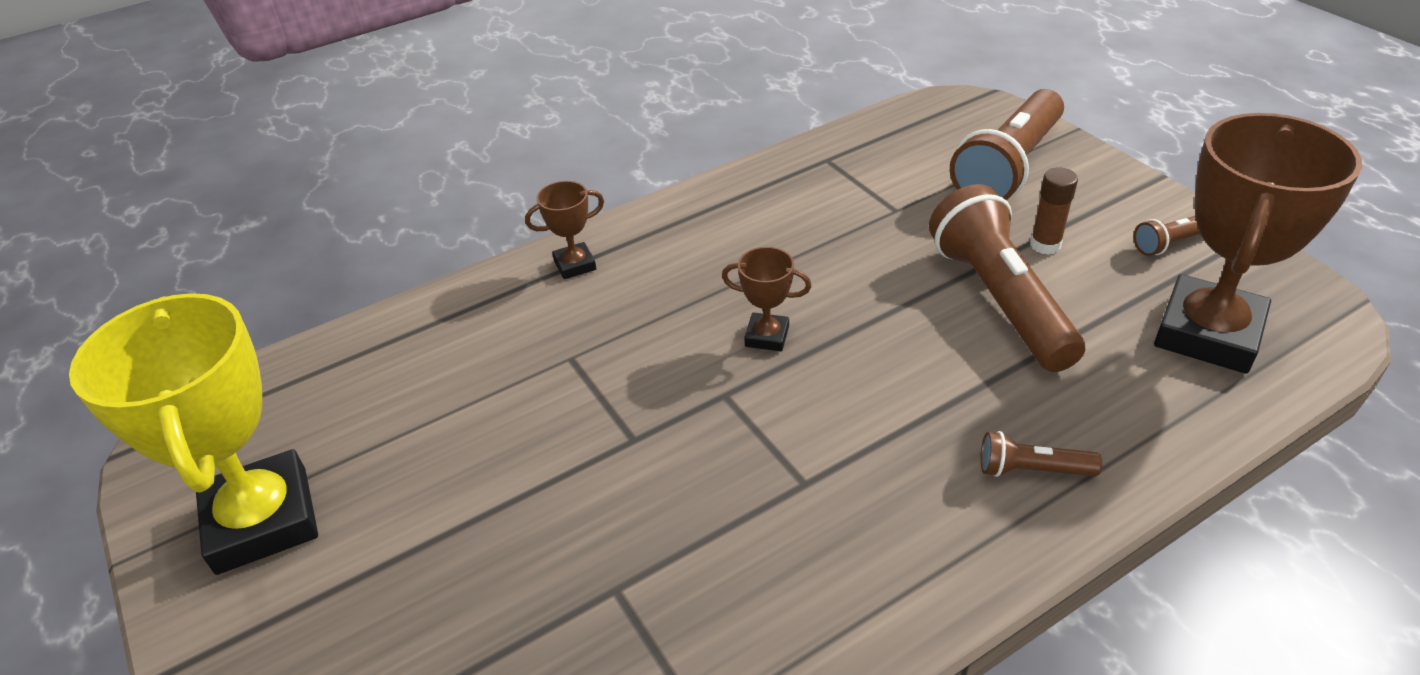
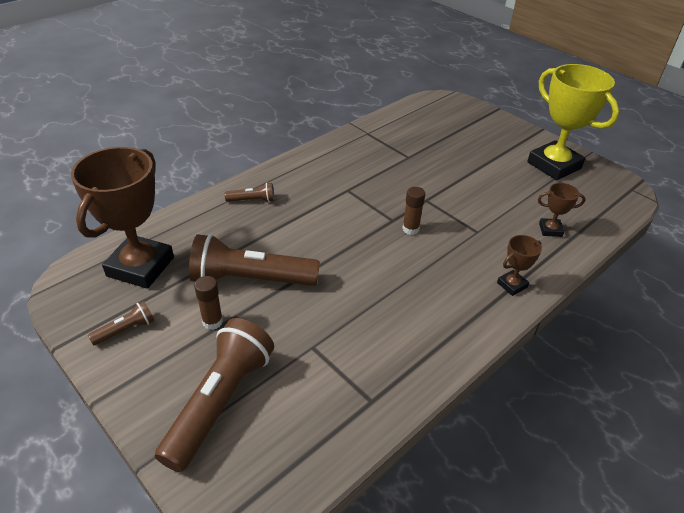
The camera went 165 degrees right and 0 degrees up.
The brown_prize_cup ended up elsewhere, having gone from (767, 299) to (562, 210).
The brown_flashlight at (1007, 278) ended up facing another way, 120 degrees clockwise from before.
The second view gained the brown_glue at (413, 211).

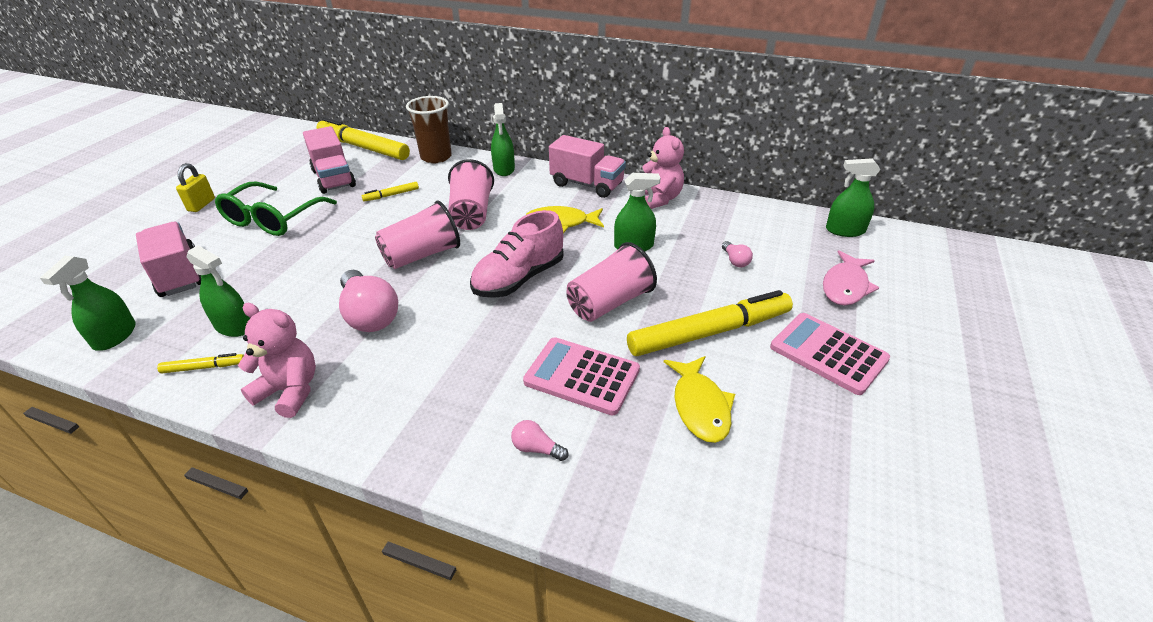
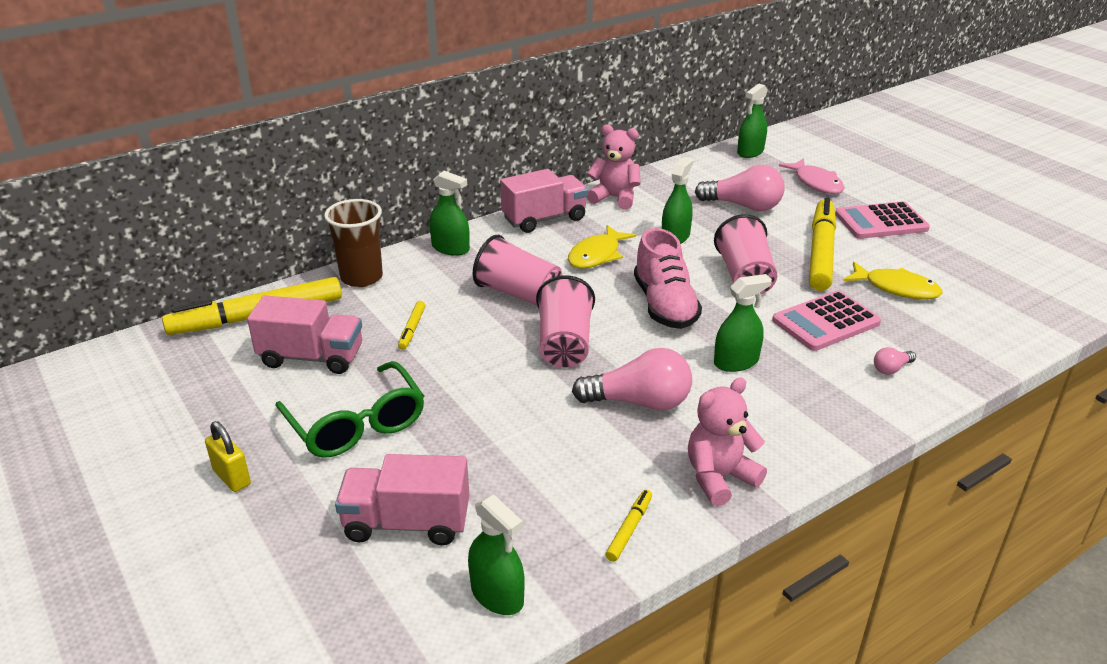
The camera went 55 degrees left and 5 degrees down.
The leaf-green_spray_bottle ended up elsewhere, having gone from (218, 291) to (743, 323).
The size of the rosy_light_bulb at (737, 254) changed by a factor of 2.16.

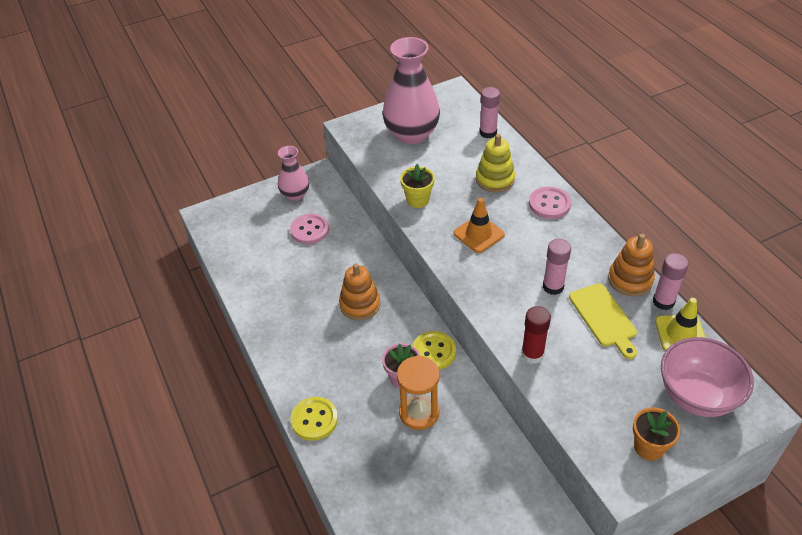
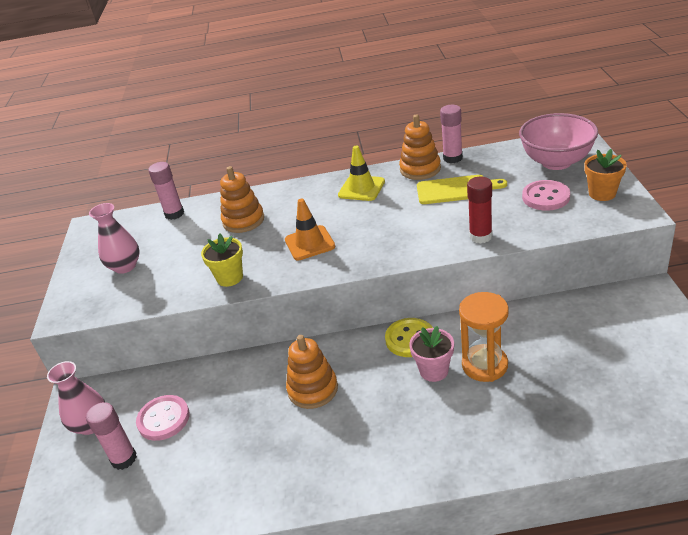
The camera went 65 degrees left and 10 degrees down.
The second view lost the yellow_sewing_button at (314, 419).
The size of the rosy_vase at (411, 90) changed by a factor of 0.56.
What was the yellow_stacking_toy at (495, 163) turned into the orange-coloured_stacking_toy at (242, 199).
The rosy_sewing_button ended up elsewhere, having gone from (550, 203) to (546, 195).
The rosy_glue ended up elsewhere, having gone from (557, 267) to (111, 436).
The yellow_traffic_cone ended up elsewhere, having gone from (680, 324) to (361, 173).

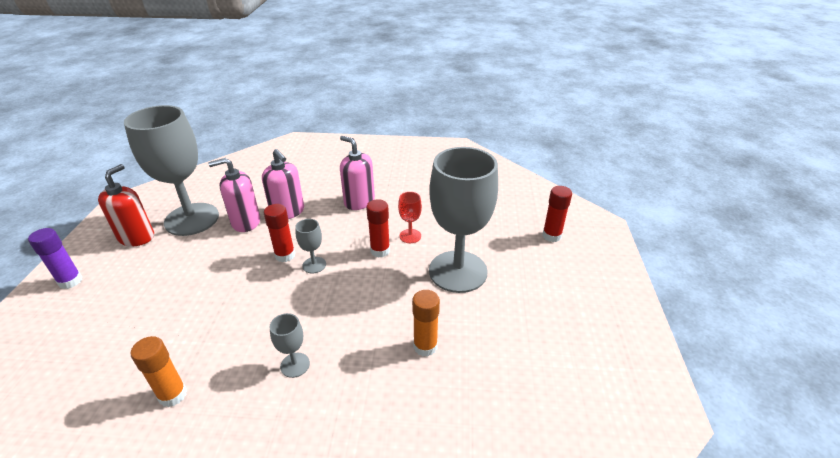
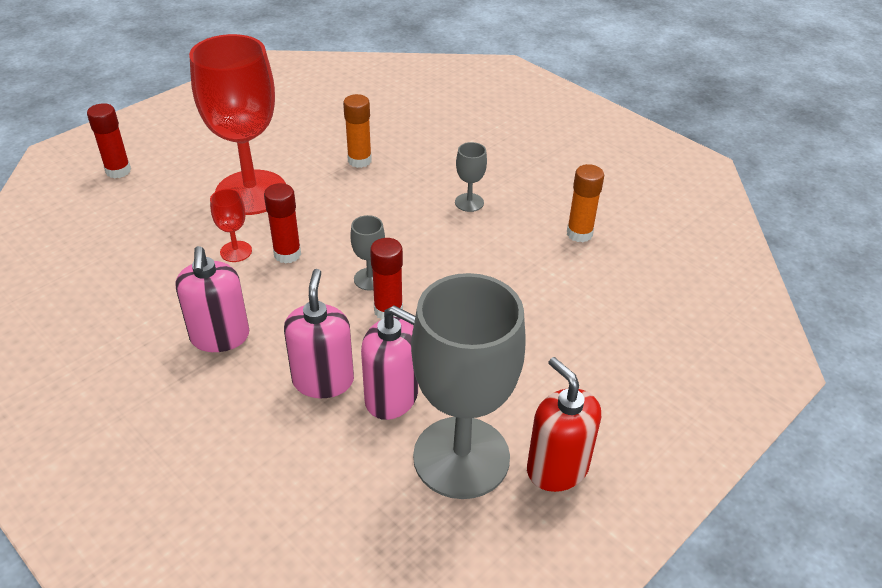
The camera went 140 degrees left and 5 degrees up.
The second view lost the violet_glue at (55, 258).
The scarlet_pump_bottle at (126, 205) ended up facing another way, 90 degrees clockwise from before.
What was the gray_wine_glass at (463, 220) turned into the scarlet_wine_glass at (237, 124).

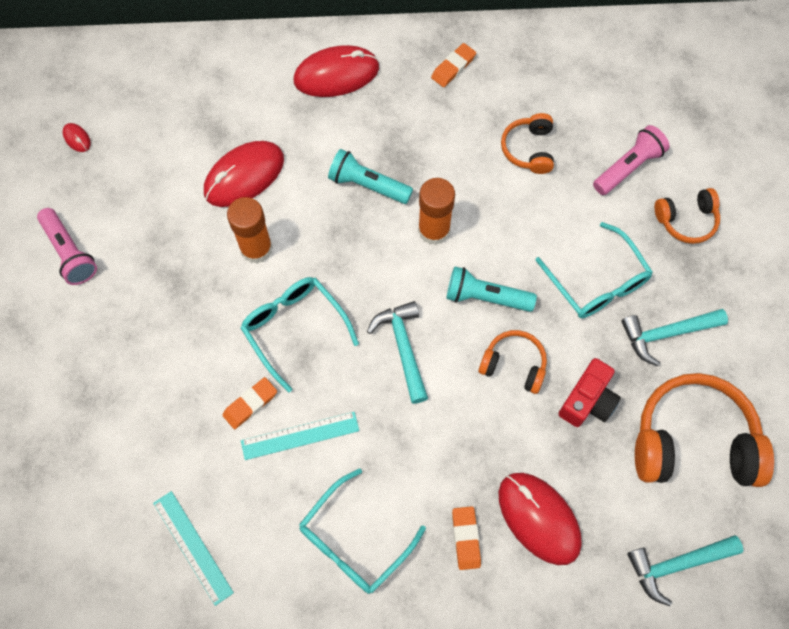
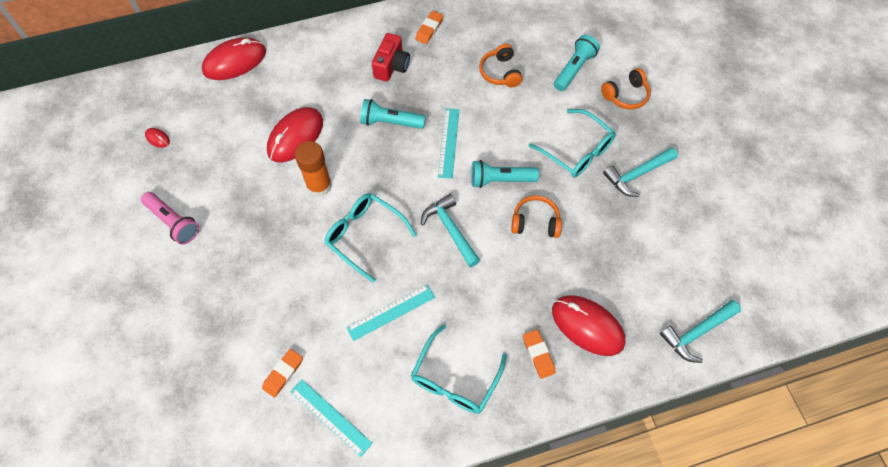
The camera went 15 degrees left and 5 degrees down.
The orange-coloured_eraser ended up elsewhere, having gone from (250, 403) to (282, 373).
The scarlet_computer_mouse ended up elsewhere, having gone from (336, 71) to (234, 58).
Where the orange-coloured_glue stood at (436, 211), the aqua_measuring_stick came to stand at (448, 143).
The scarlet_compact_camera ended up elsewhere, having gone from (590, 392) to (391, 57).
What was the rosy_flashlight at (631, 160) turned into the aqua_flashlight at (577, 63).
The second view lost the orange-coloured_headphones at (704, 430).

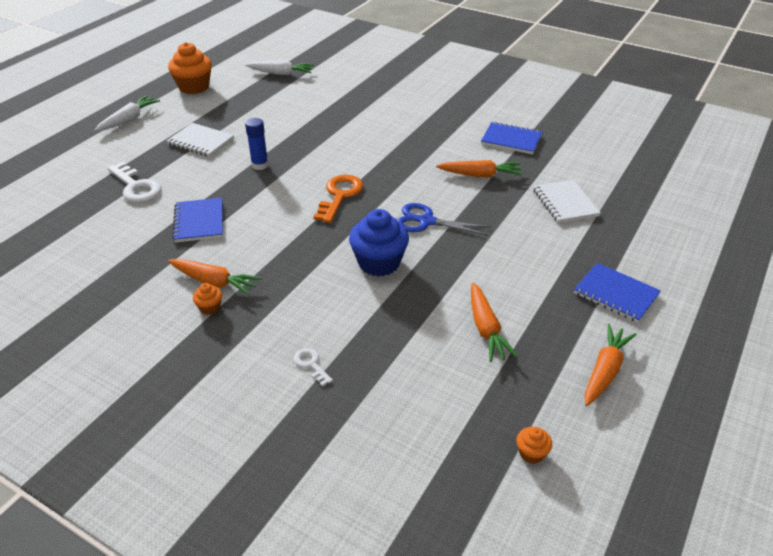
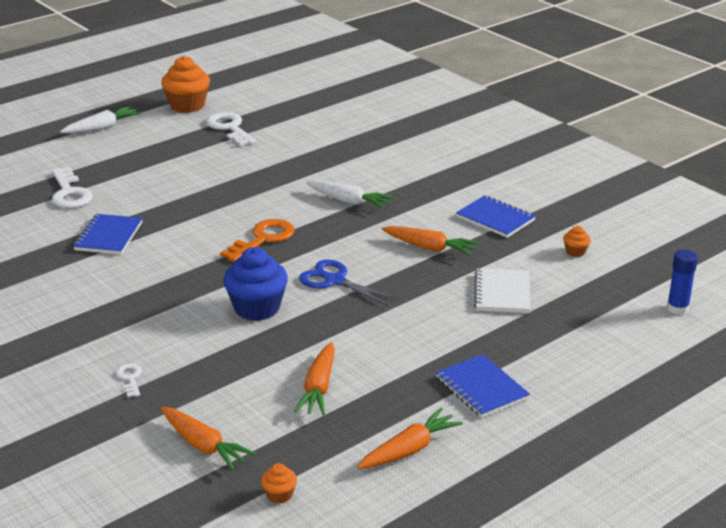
The camera went 20 degrees right and 10 degrees down.
The second view lost the snow-white_notepad at (200, 140).
The orange-coloured_toy_carrot ended up elsewhere, having gone from (215, 277) to (208, 439).
The orange-coloured_muffin ended up elsewhere, having gone from (207, 299) to (577, 241).
The snow-white_toy_carrot ended up elsewhere, having gone from (279, 67) to (350, 194).
The blue_glue ended up elsewhere, having gone from (257, 144) to (682, 282).
The second view gained the snow-white_door_key at (231, 129).

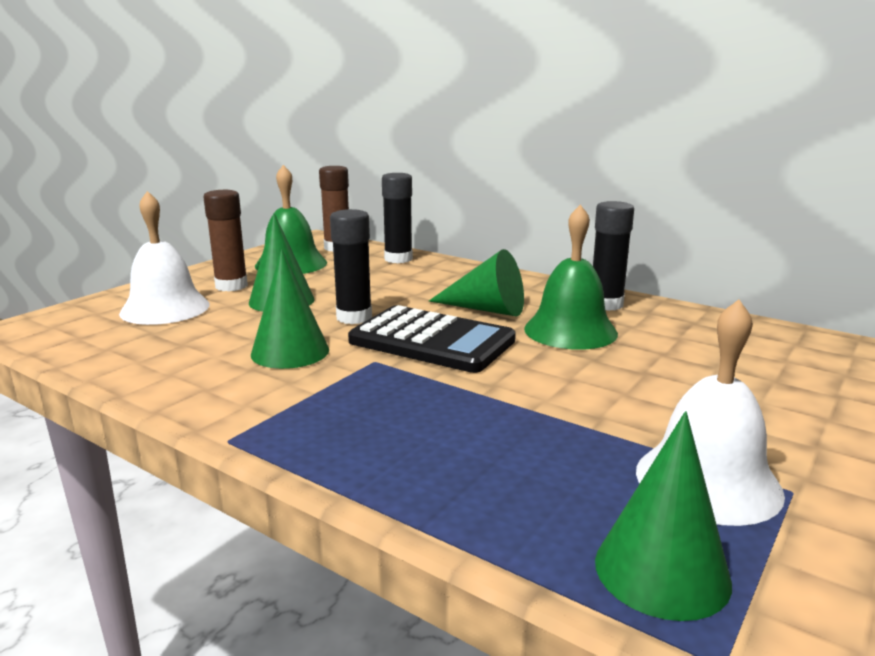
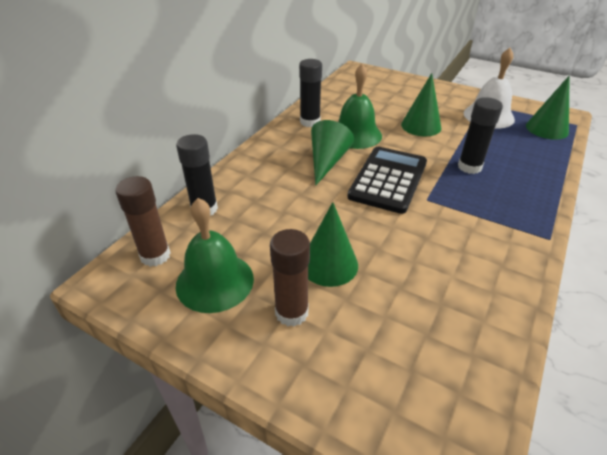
The camera went 95 degrees left and 20 degrees up.
The second view lost the snow-white_hand_bell at (164, 258).
The leaf-green_cone_shape ended up elsewhere, having gone from (290, 309) to (421, 105).
The jet-black_glue ended up elsewhere, having gone from (351, 266) to (480, 135).

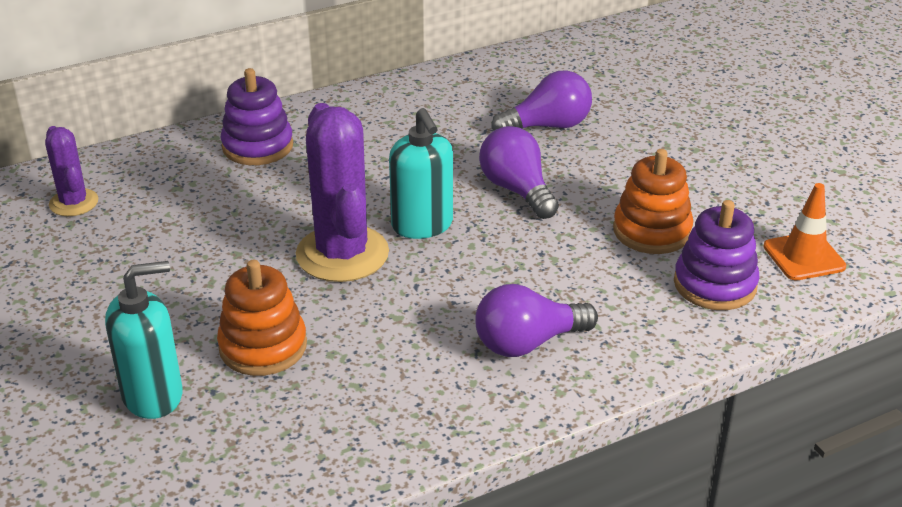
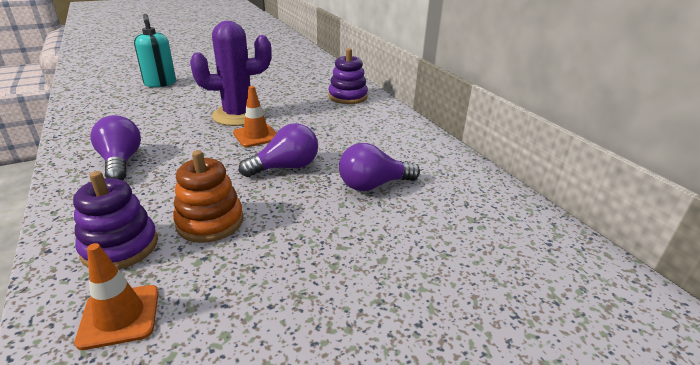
The camera went 90 degrees right and 5 degrees down.
The second view lost the violet_saguaro_cactus at (71, 171).
The second view lost the orange-coloured_stacking_toy at (262, 318).
Where the aqua_pump_bottle stood at (421, 173), the orange-coloured_traffic_cone came to stand at (255, 116).
The violet_light_bulb at (542, 100) ended up facing another way, 90 degrees clockwise from before.

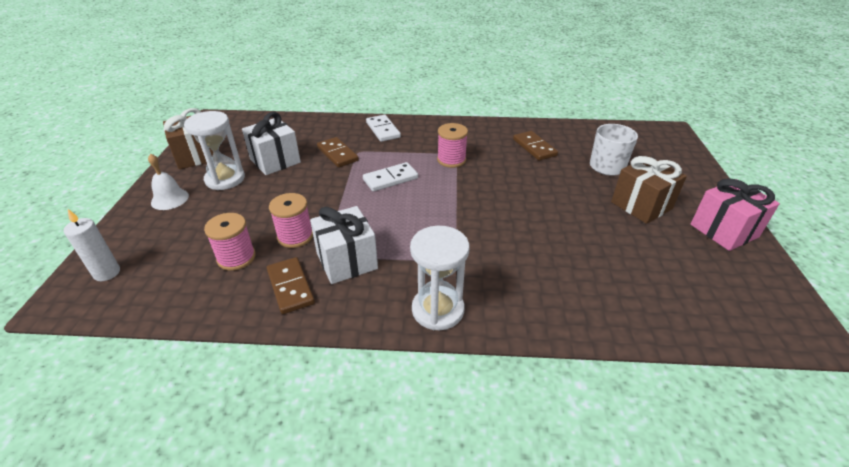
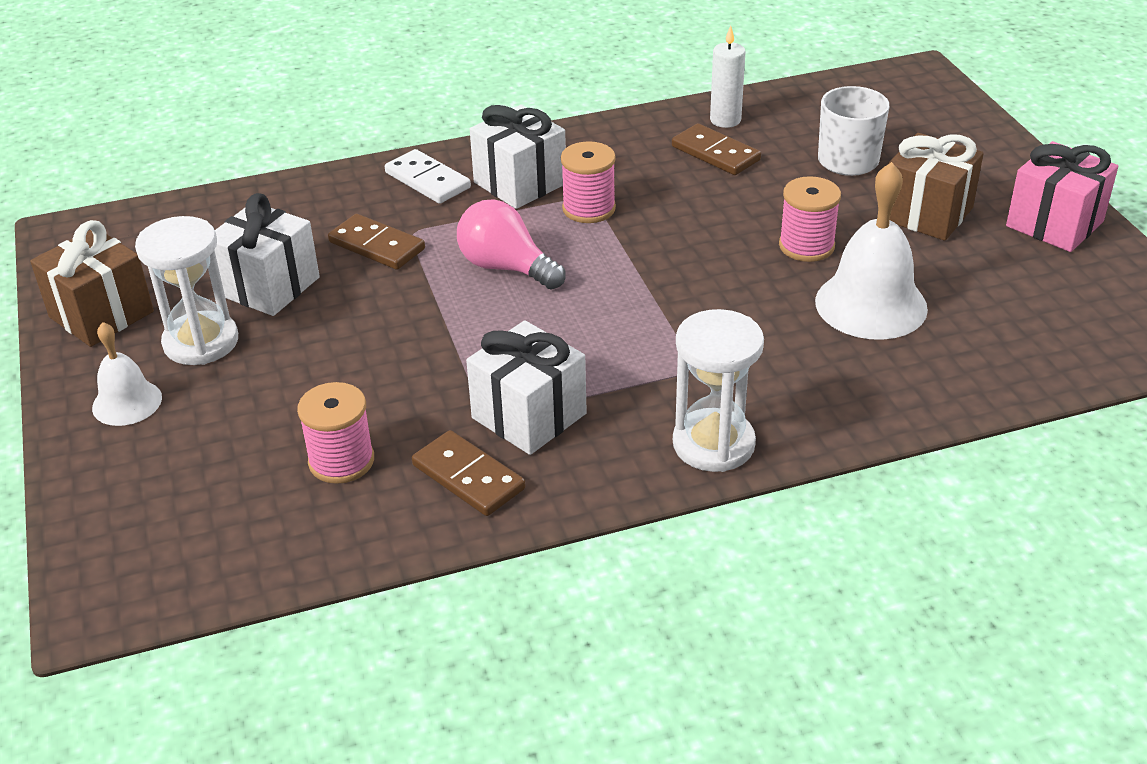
The camera went 20 degrees left and 0 degrees up.
The snow-white_candle ended up elsewhere, having gone from (91, 245) to (728, 76).
The rosy_bobbin ended up elsewhere, having gone from (291, 220) to (810, 219).
Where the snow-white_domino stood at (390, 177), the rosy_light_bulb came to stand at (511, 244).
The second view gained the snow-white_present at (518, 157).
The second view gained the snow-white_hand_bell at (871, 251).

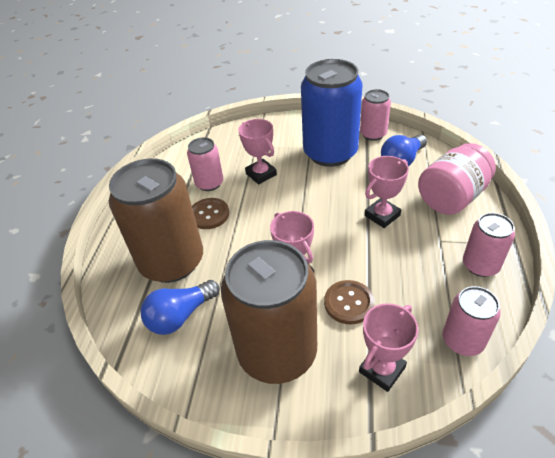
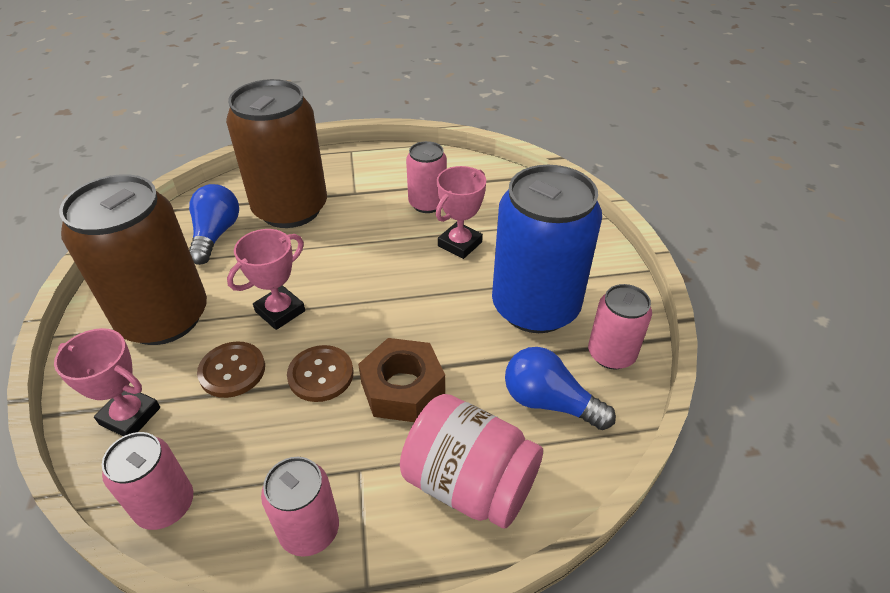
The camera went 70 degrees right and 0 degrees up.
The blue_light_bulb at (179, 307) ended up facing another way, 60 degrees clockwise from before.
The brown_sewing_button ended up elsewhere, having gone from (210, 213) to (320, 373).
Where the rosy_prize_cup stood at (386, 192), the brown_hexagon_nut came to stand at (401, 380).

